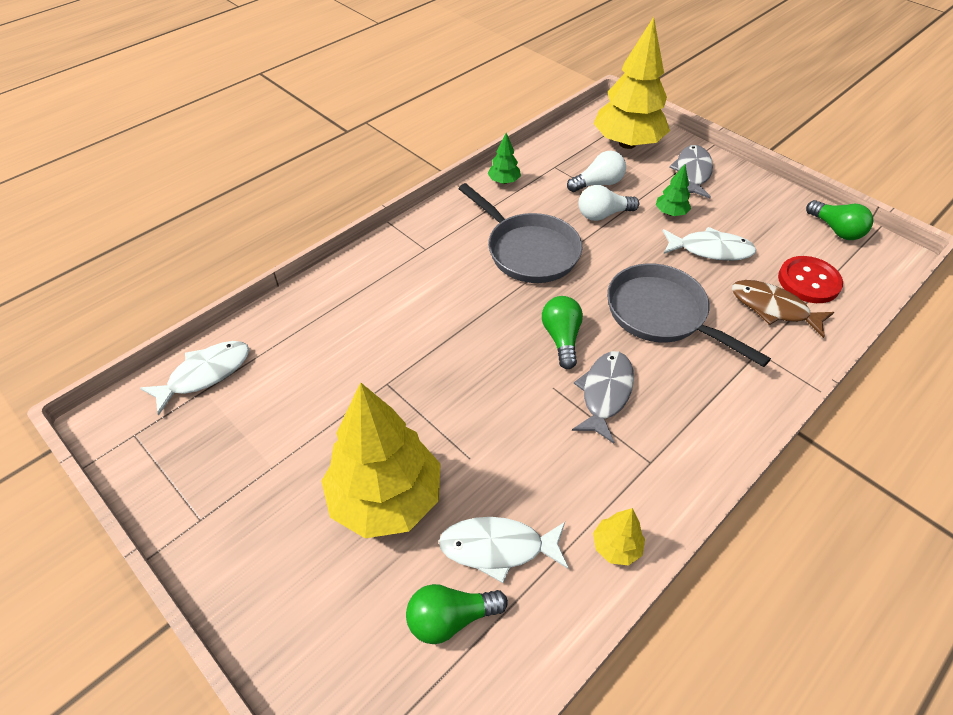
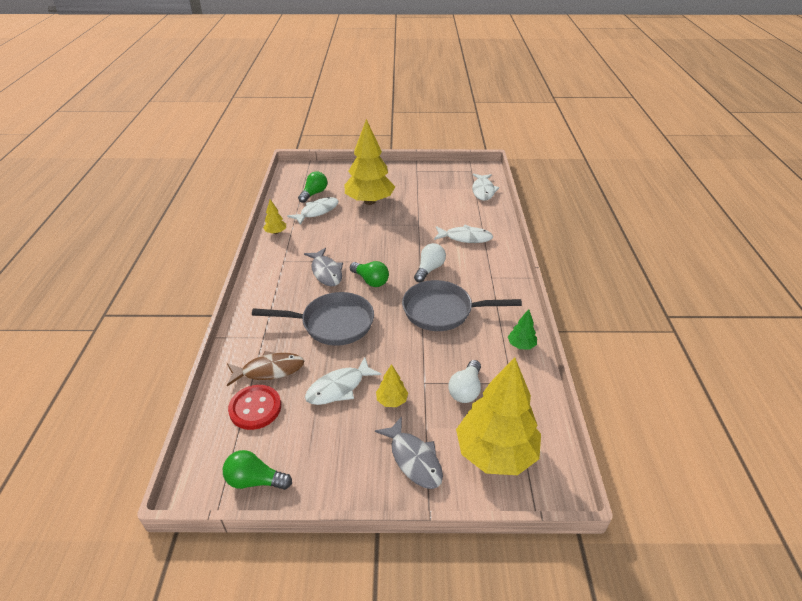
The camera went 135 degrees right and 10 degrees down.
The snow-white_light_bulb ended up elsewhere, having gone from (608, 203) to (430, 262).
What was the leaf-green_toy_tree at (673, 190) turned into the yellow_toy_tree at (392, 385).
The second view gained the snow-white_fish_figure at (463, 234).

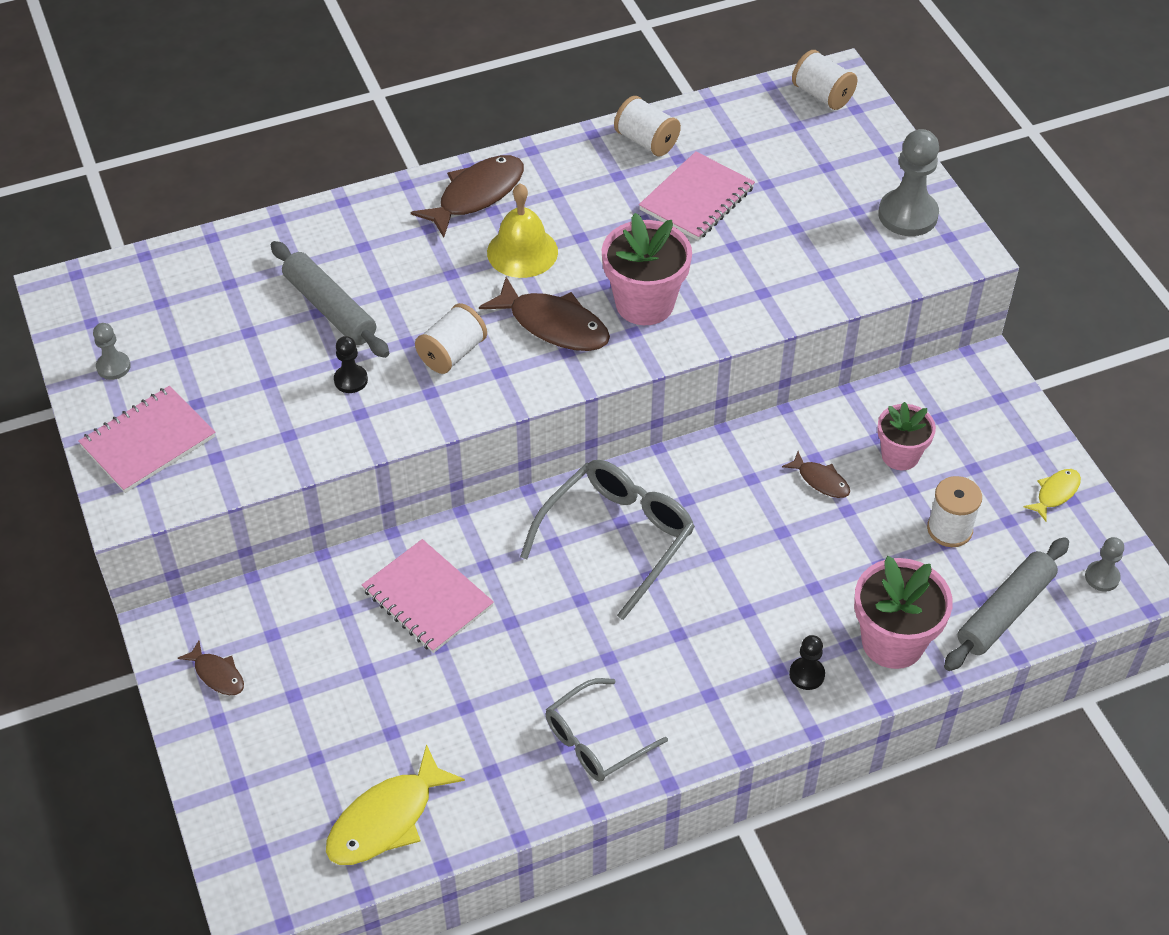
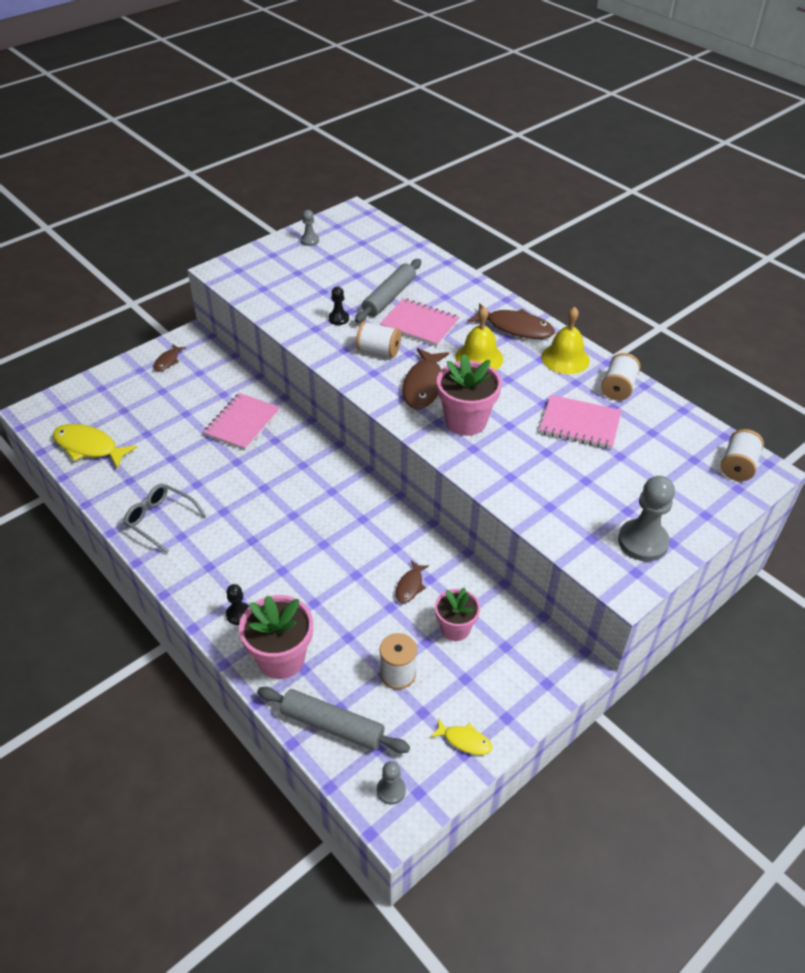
The camera went 70 degrees right and 5 degrees down.
The rosy_notepad ended up elsewhere, having gone from (146, 439) to (420, 322).
The second view lost the gray_spectacles at (607, 540).
The second view gained the yellow_hand_bell at (565, 340).

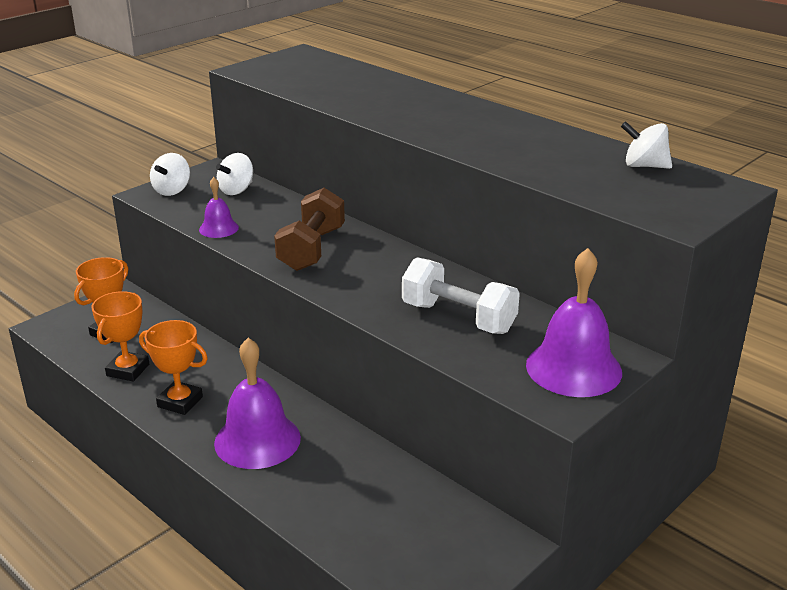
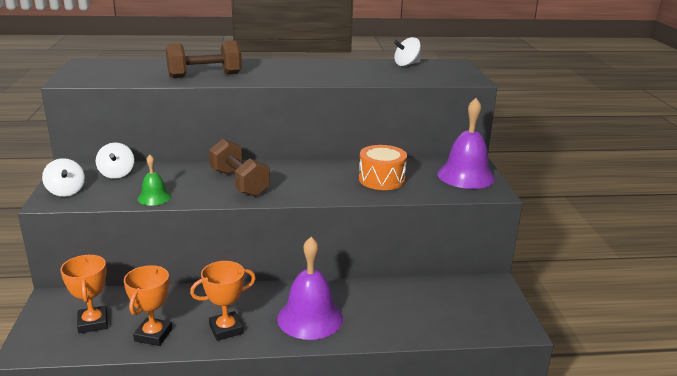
The camera went 50 degrees left and 5 degrees down.
The orange-coloured_prize_cup at (120, 336) ended up facing another way, 45 degrees clockwise from before.
What was the violet_hand_bell at (219, 207) turned into the leaf-green_hand_bell at (154, 180).
Where the snow-white_hand_weight stood at (461, 295), the orange-coloured_snare_drum came to stand at (383, 167).
The second view gained the brown_hand_weight at (204, 59).

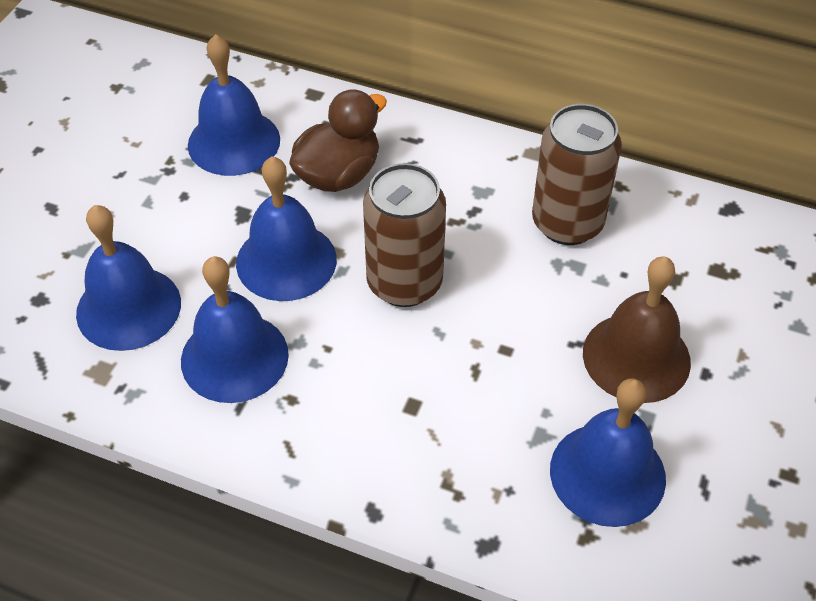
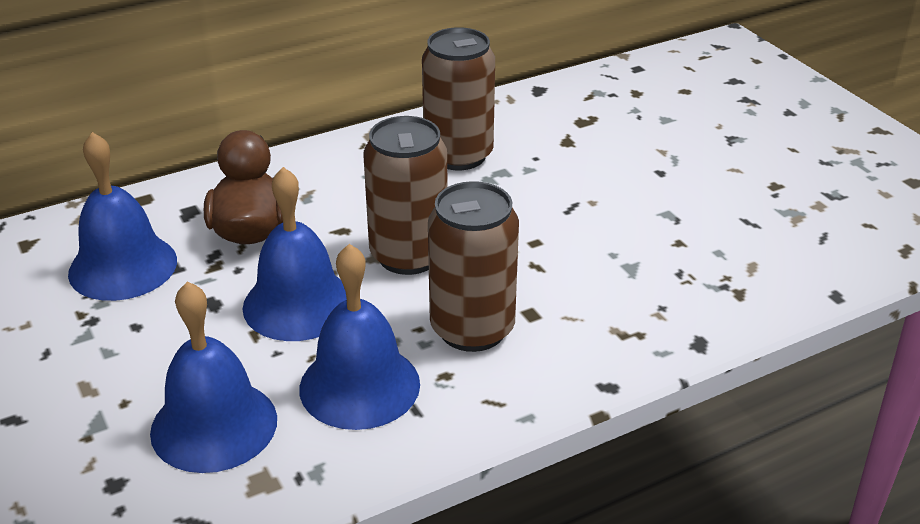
The camera went 50 degrees left and 15 degrees down.
The second view lost the blue_hand_bell at (608, 453).
The second view lost the brown_hand_bell at (637, 329).
The second view gained the brown_soda_can at (473, 266).

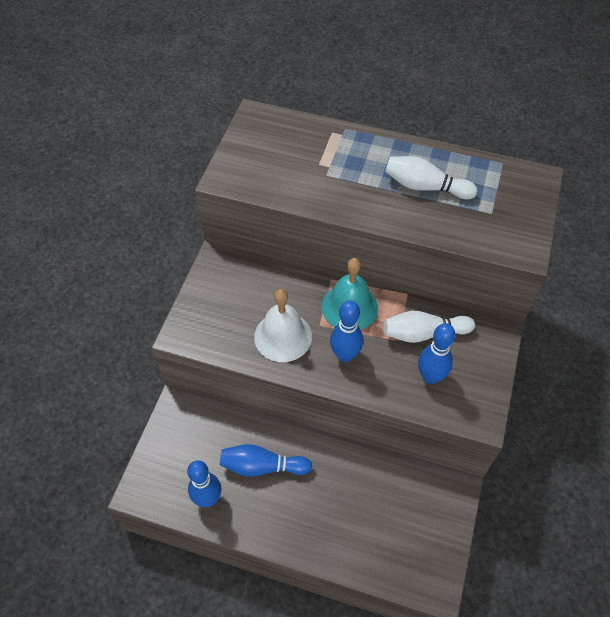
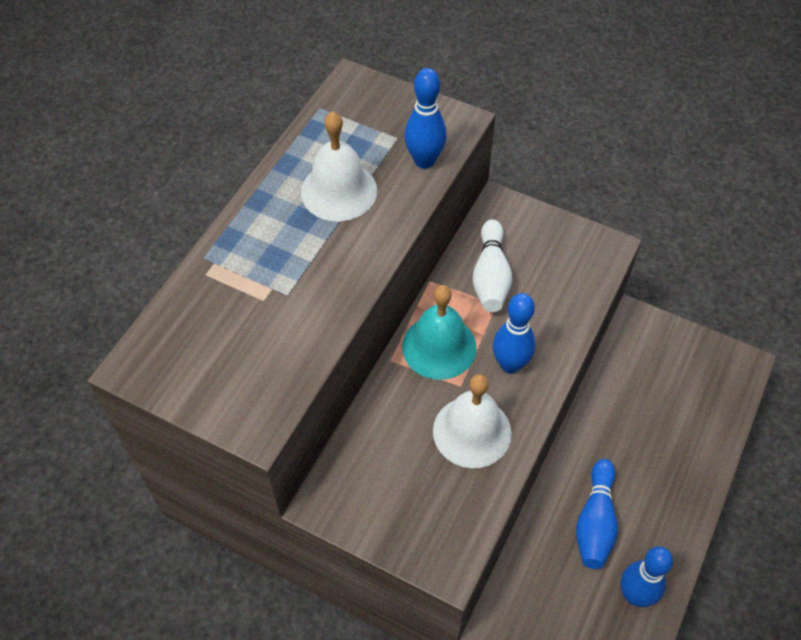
The camera went 80 degrees left and 0 degrees up.
Where the snow-white_tenpin stood at (431, 177), the snow-white_hand_bell came to stand at (339, 166).
The blue_tenpin ended up elsewhere, having gone from (436, 353) to (425, 118).

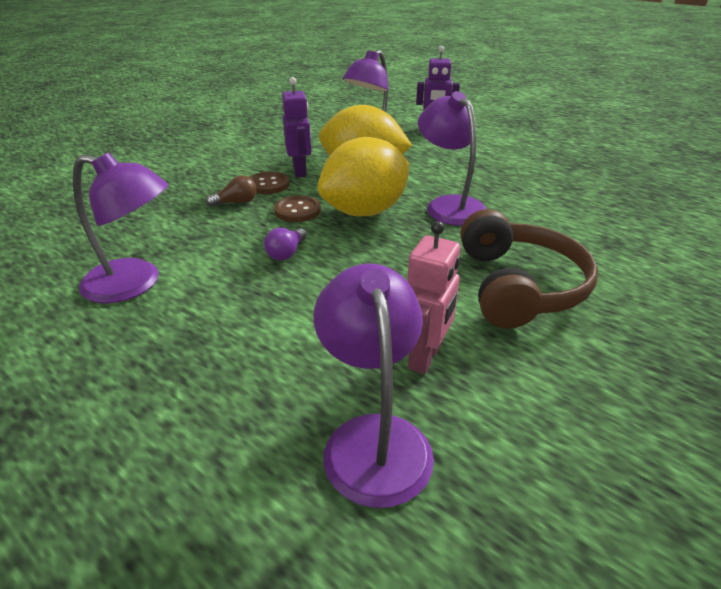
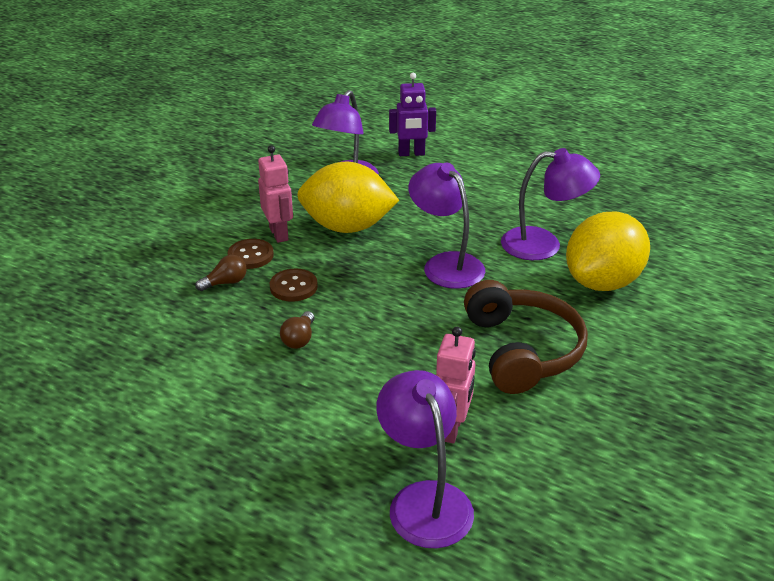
The camera went 10 degrees left and 0 degrees up.
The violet_reading_lamp ended up elsewhere, having gone from (121, 228) to (550, 204).
What was the violet_light_bulb at (285, 244) turned into the brown_light_bulb at (297, 330).
What was the violet_robot_figure at (296, 127) turned into the rosy_robot_figure at (275, 194).
The yellow_lemon ended up elsewhere, having gone from (363, 176) to (608, 251).

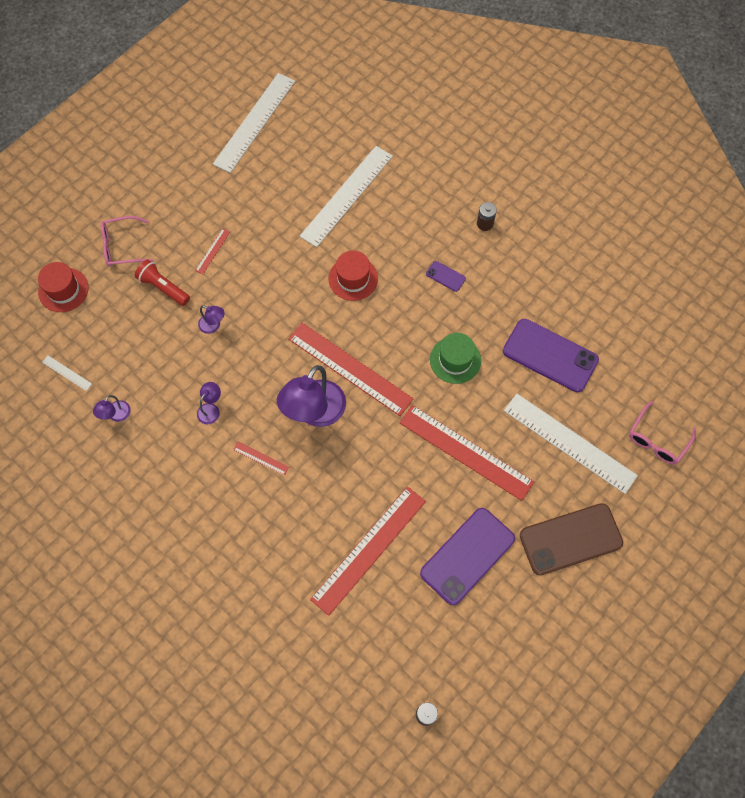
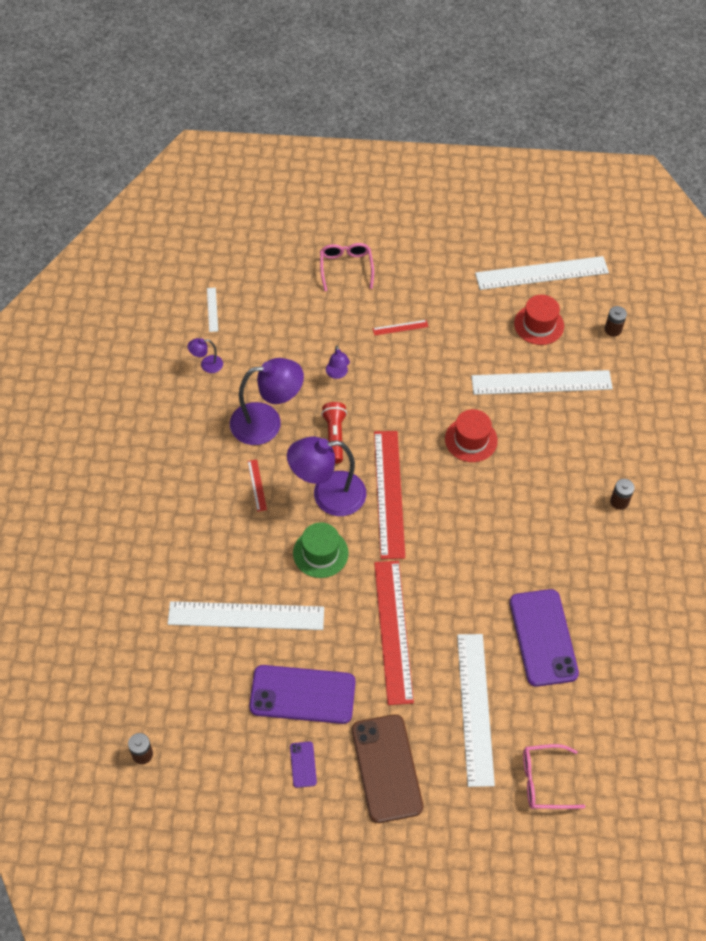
The camera went 50 degrees right and 10 degrees down.
The scarlet_hat ended up elsewhere, having gone from (63, 287) to (539, 320).
The rosy_spectacles at (127, 241) ended up facing another way, 45 degrees clockwise from before.
The scarlet_flashlight ended up elsewhere, having gone from (162, 283) to (334, 433).
The size of the violet_reading_lamp at (209, 403) changed by a factor of 2.24.
What was the scarlet_measuring_stick at (368, 551) turned into the snow-white_measuring_stick at (246, 615).
The violet_mobile_phone ended up elsewhere, having gone from (446, 276) to (303, 765).
The leaf-green_hat ended up elsewhere, having gone from (455, 358) to (321, 550).
The brown_mobile_phone at (571, 539) ended up facing another way, 45 degrees clockwise from before.
The second view gained the brown_battery at (616, 321).

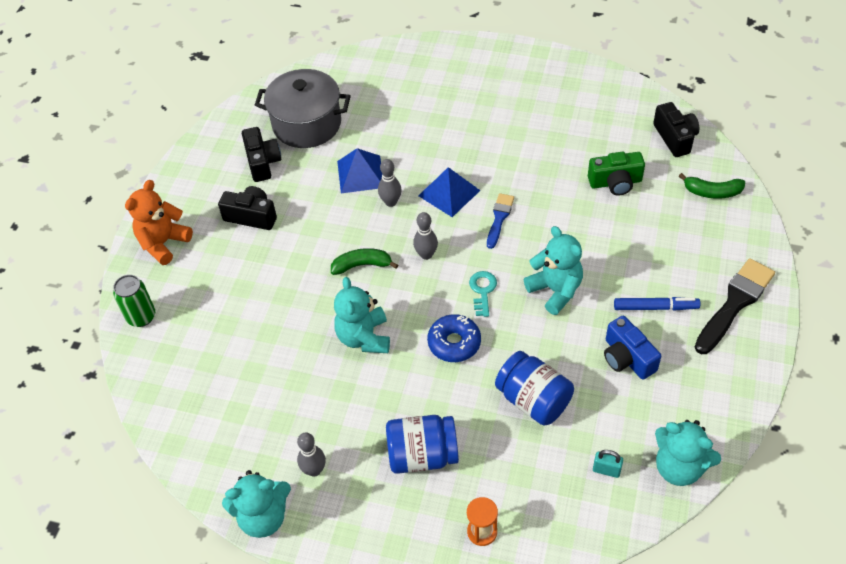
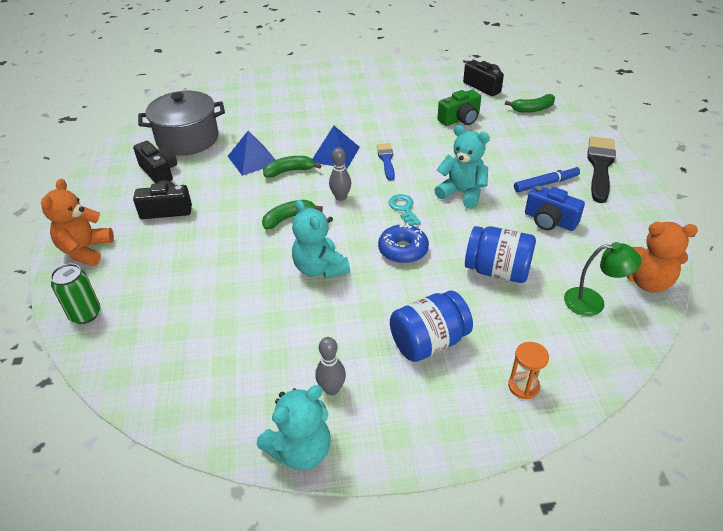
The camera went 25 degrees left and 10 degrees down.
Where the gray_tenpin stood at (390, 183), the leaf-green_toy_banana came to stand at (292, 167).
Where the aqua_lock stood at (608, 464), the leaf-green_reading_lamp came to stand at (603, 279).
What was the aqua_teddy at (688, 453) turned into the orange-coloured_teddy at (662, 257).

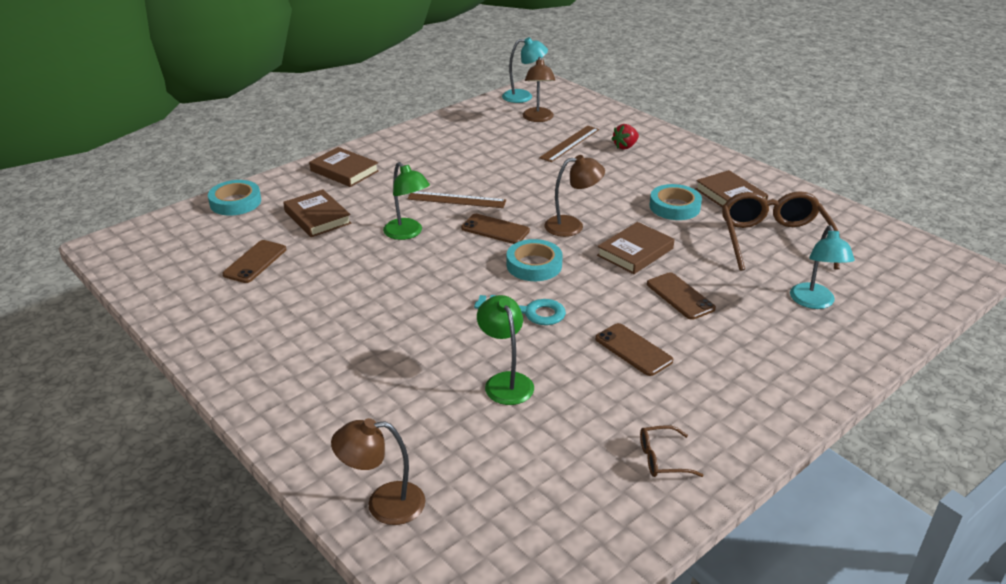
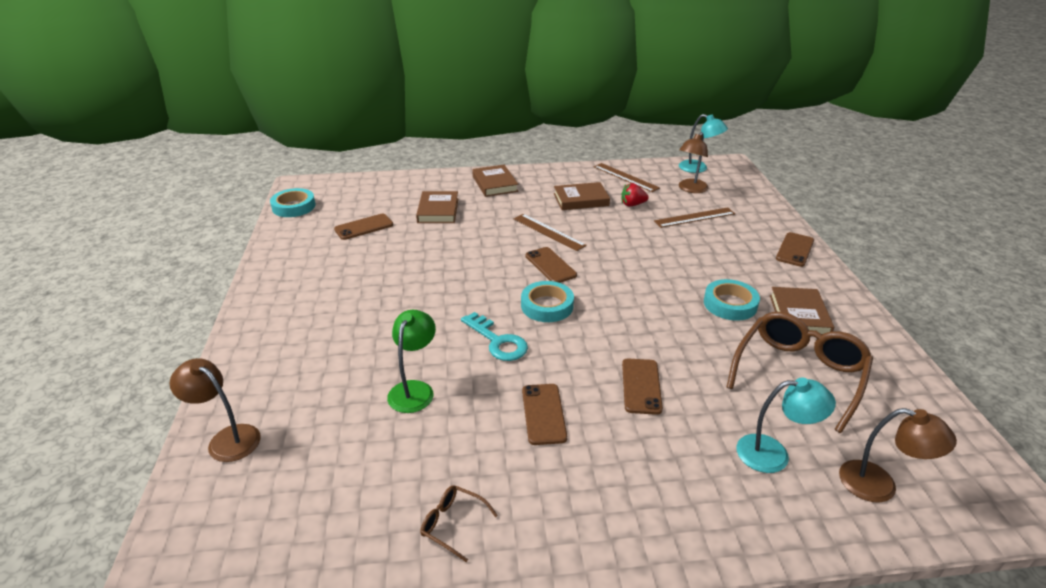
The camera went 35 degrees right and 0 degrees up.
The aqua_tape ended up elsewhere, having gone from (234, 198) to (293, 202).
The second view lost the leaf-green_reading_lamp at (406, 201).
The brown_reading_lamp ended up elsewhere, having gone from (574, 196) to (898, 455).
The brown_hardback ended up elsewhere, having gone from (635, 248) to (582, 196).
The scarlet_berry ended up elsewhere, having gone from (625, 137) to (635, 194).
The aqua_reading_lamp at (822, 267) ended up facing another way, 120 degrees counterclockwise from before.
The second view gained the brown_measuring_stick at (627, 177).
The second view gained the brown_mobile_phone at (795, 249).

